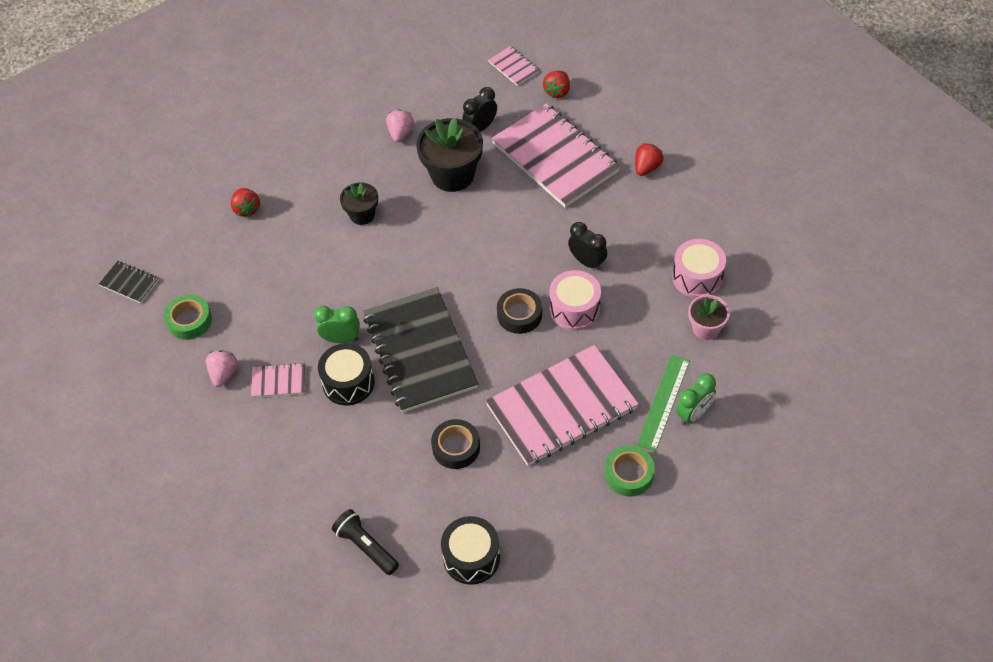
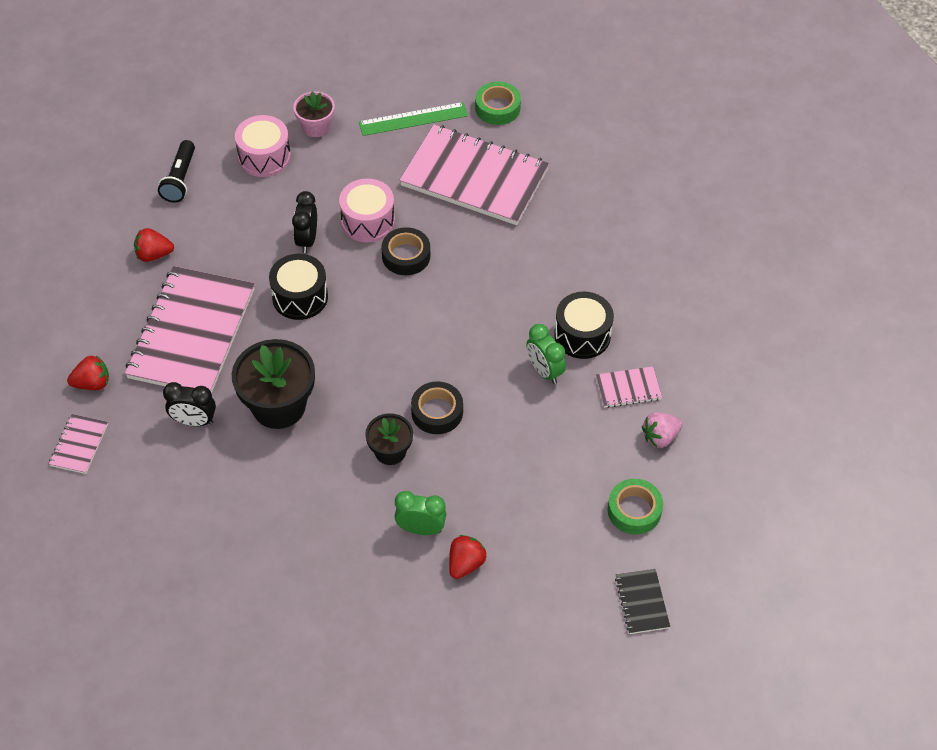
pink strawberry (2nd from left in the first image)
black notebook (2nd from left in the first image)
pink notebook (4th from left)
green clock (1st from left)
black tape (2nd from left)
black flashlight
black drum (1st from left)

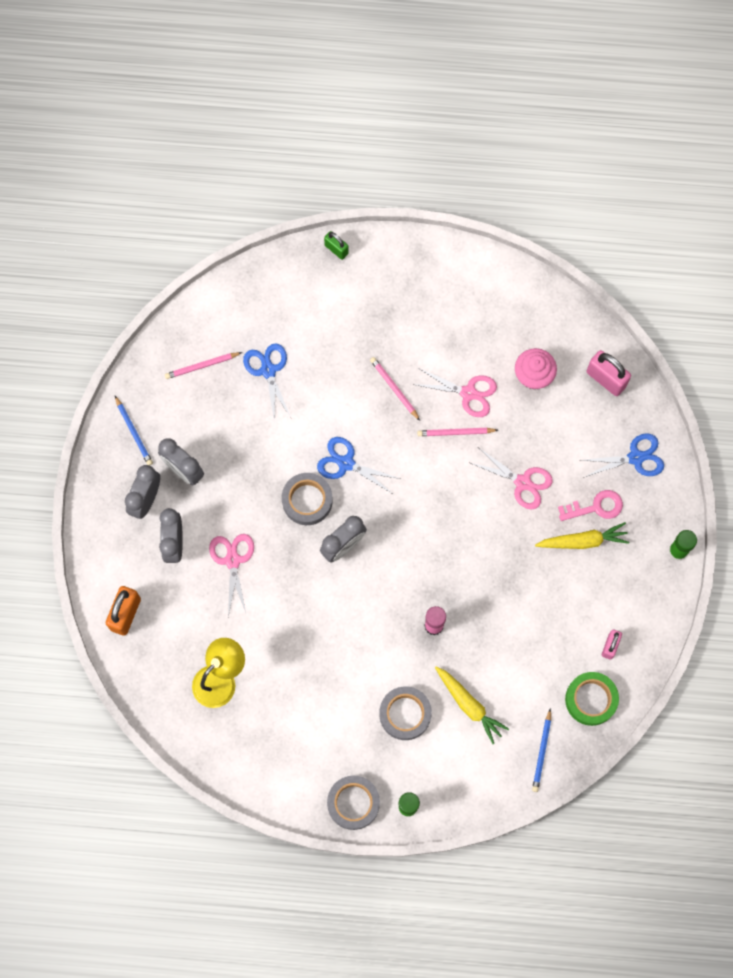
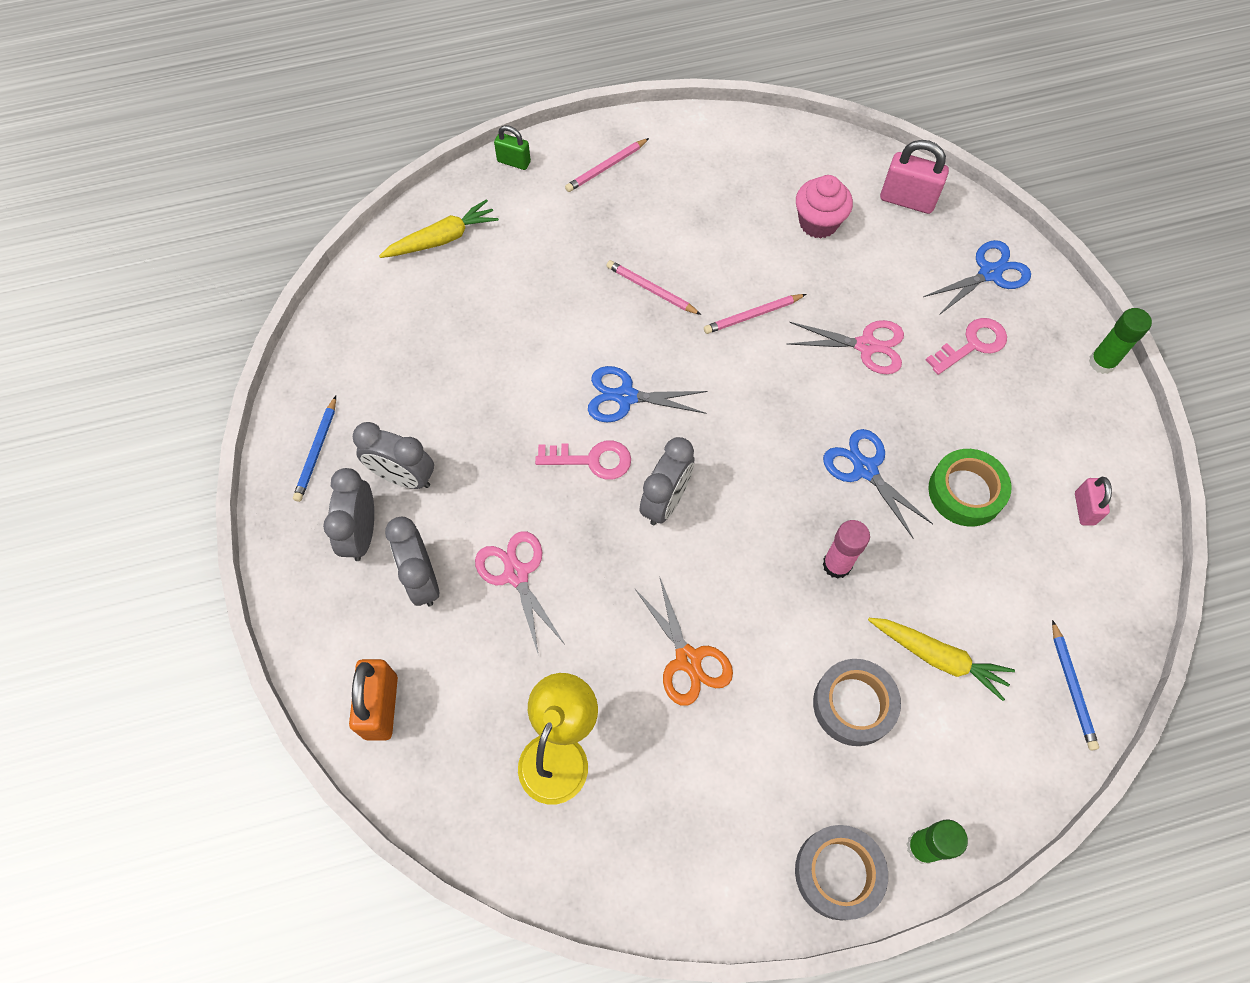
blue scissors (2nd from left)
pink pencil (1st from left)
pink scissors (2nd from left in the first image)
blue pencil (1st from left)
pink key (1st from left)
yellow carrot (1st from left)
green tape
orange scissors

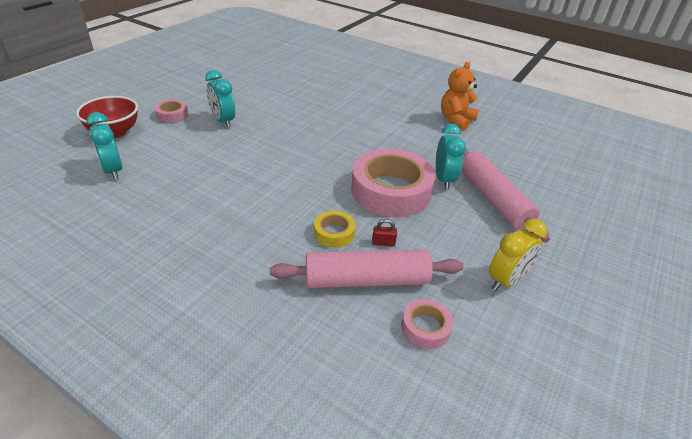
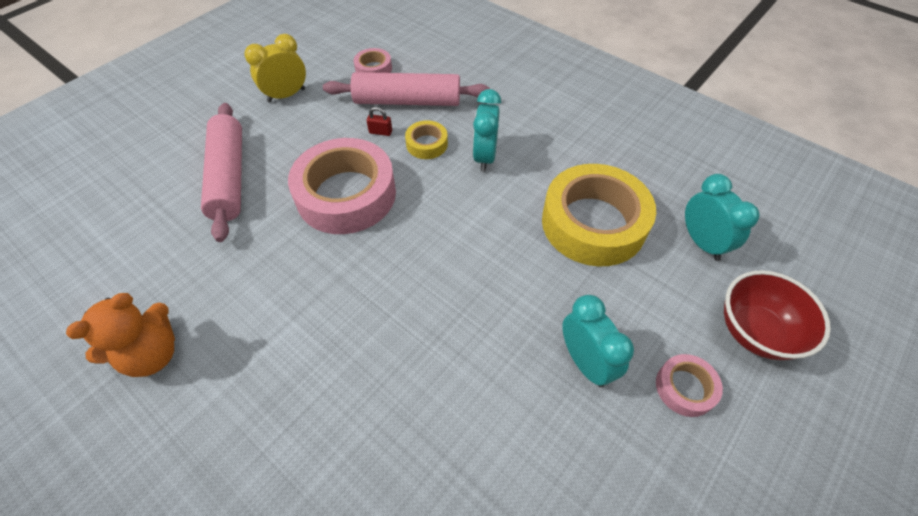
turquoise clock (1st from left)
yellow tape (2nd from left)

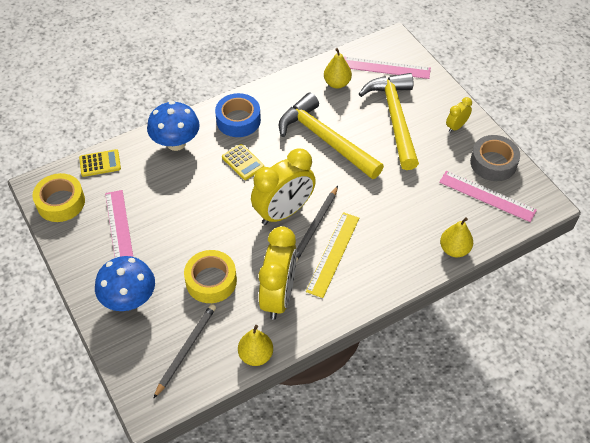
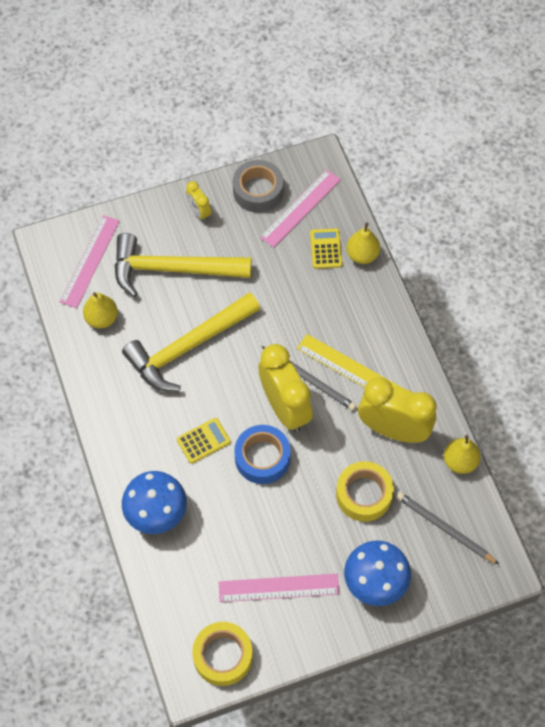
blue tape
yellow calculator (2nd from left)

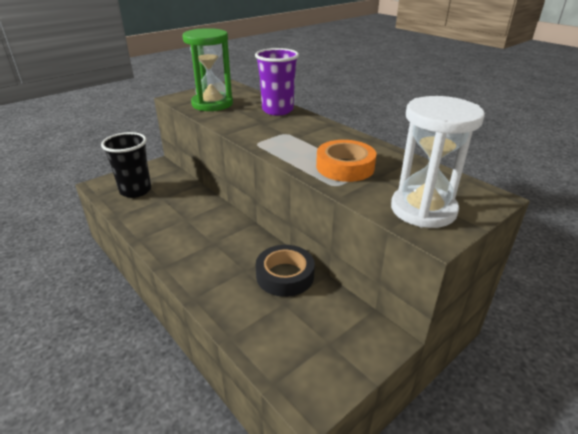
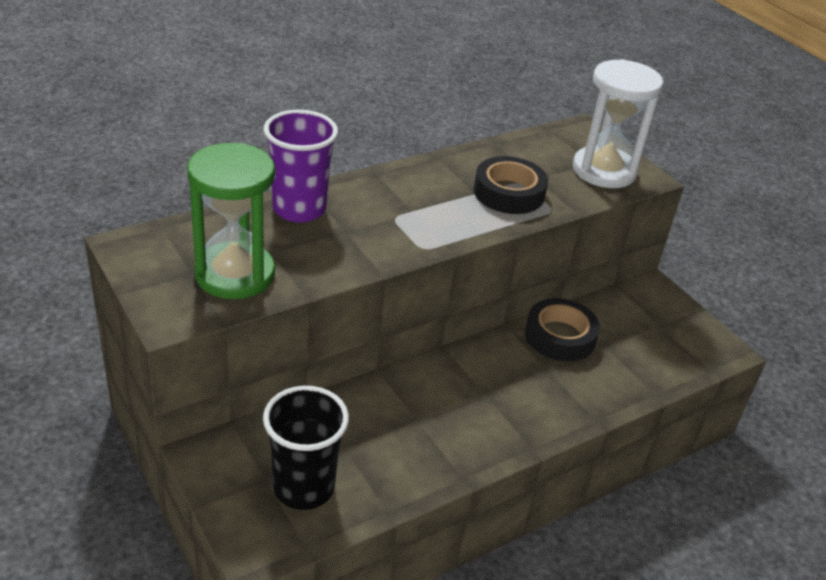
black tape (1st from left)

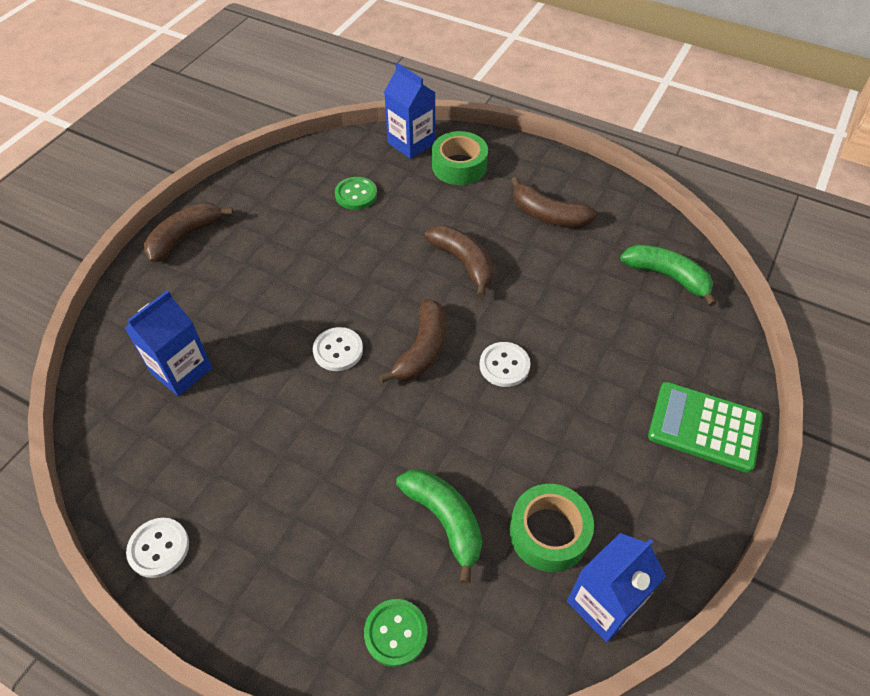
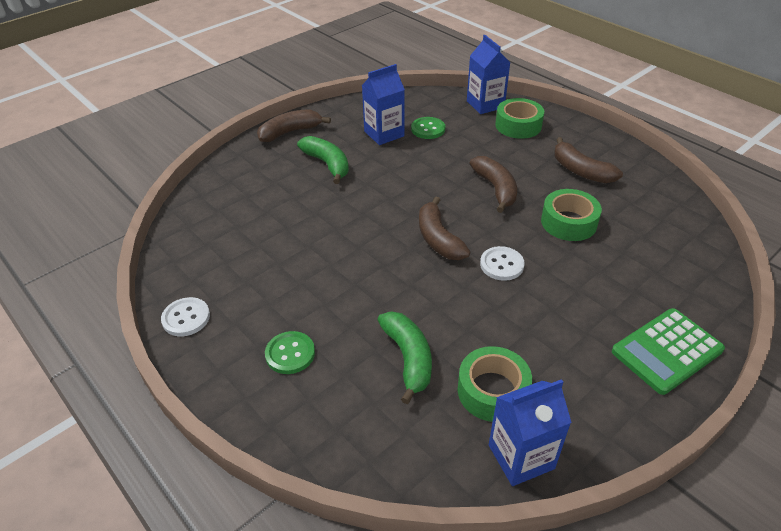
green banana (1st from left)
blue carton (1st from left)
brown banana (2nd from left)
white button (2nd from left in the first image)
green calculator
green button (1st from left)
green tape (3rd from left)

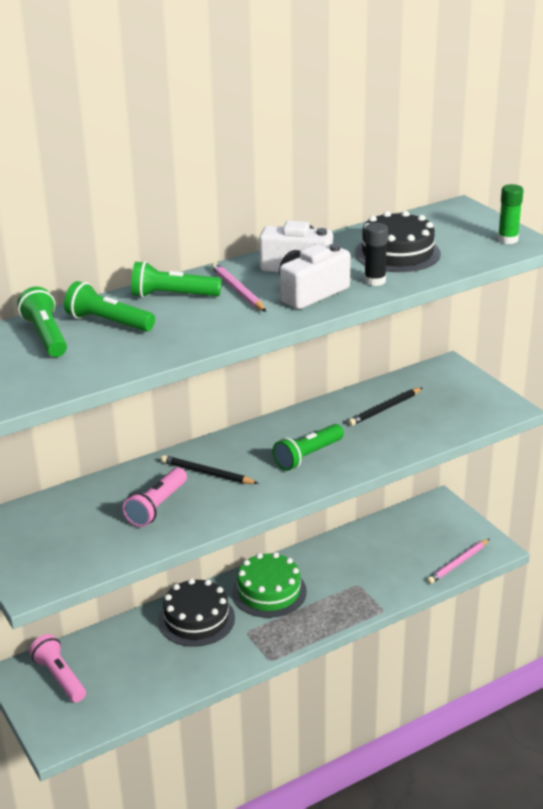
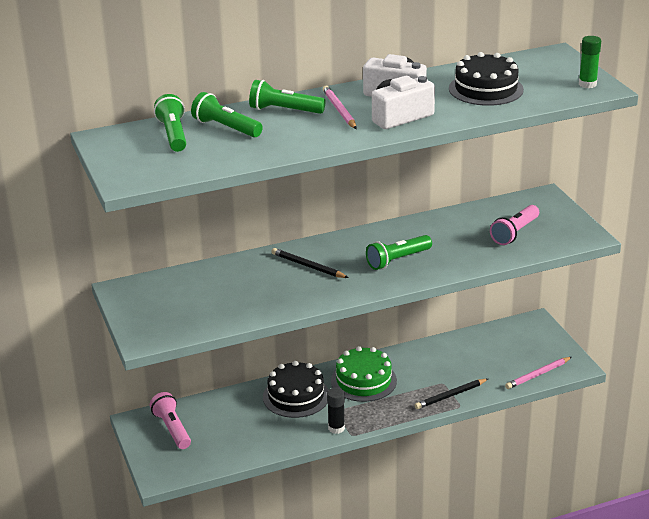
black glue stick
black pencil (2nd from left)
pink flashlight (2nd from left)

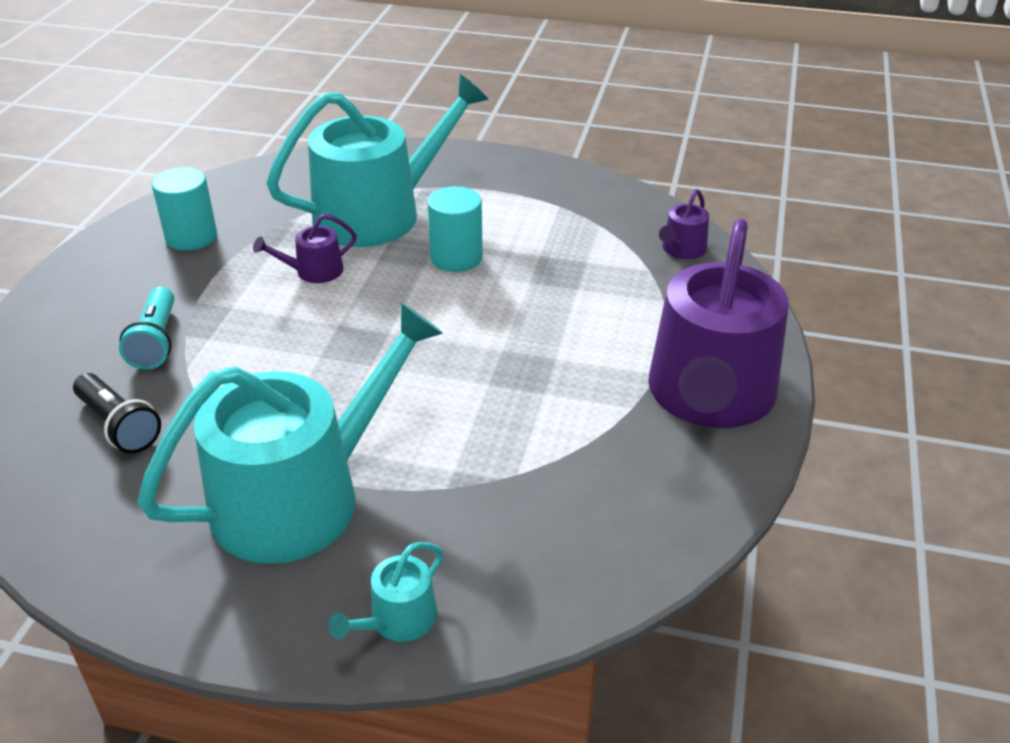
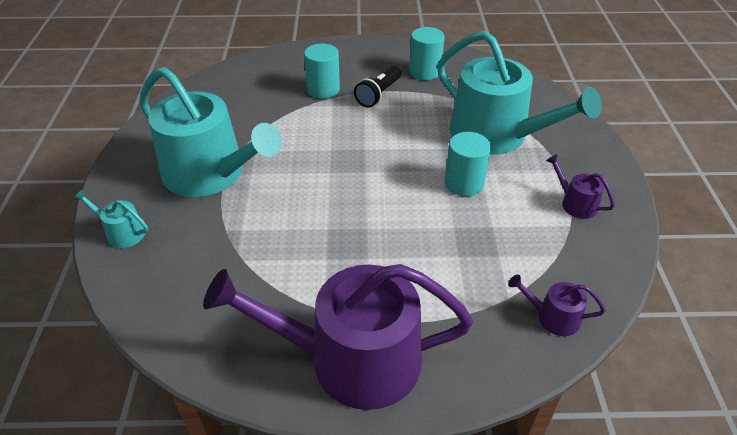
purple watering can (3rd from left)
turquoise cylinder (1st from left)
black flashlight

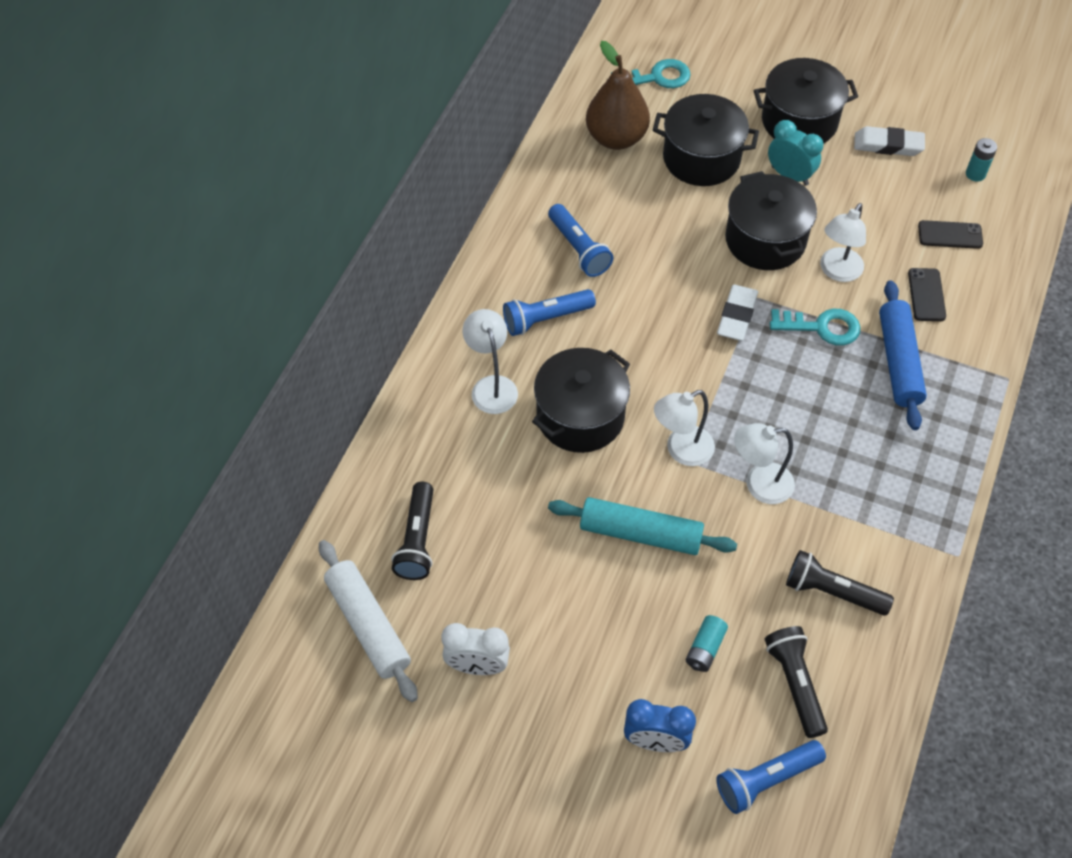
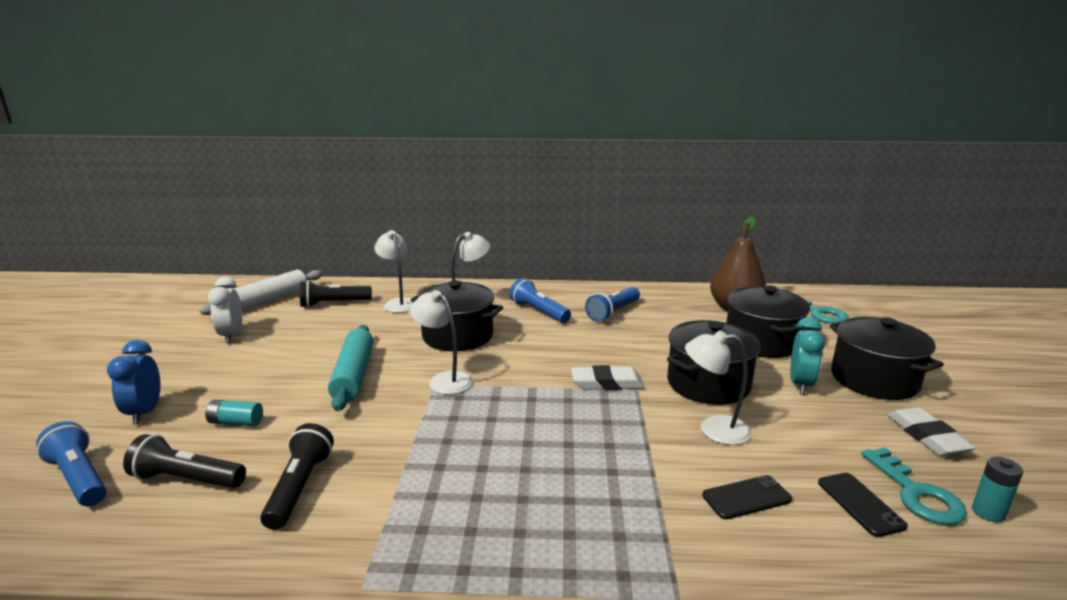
blue rolling pin
turquoise key (2nd from left)
white lamp (1st from left)
black flashlight (1st from left)

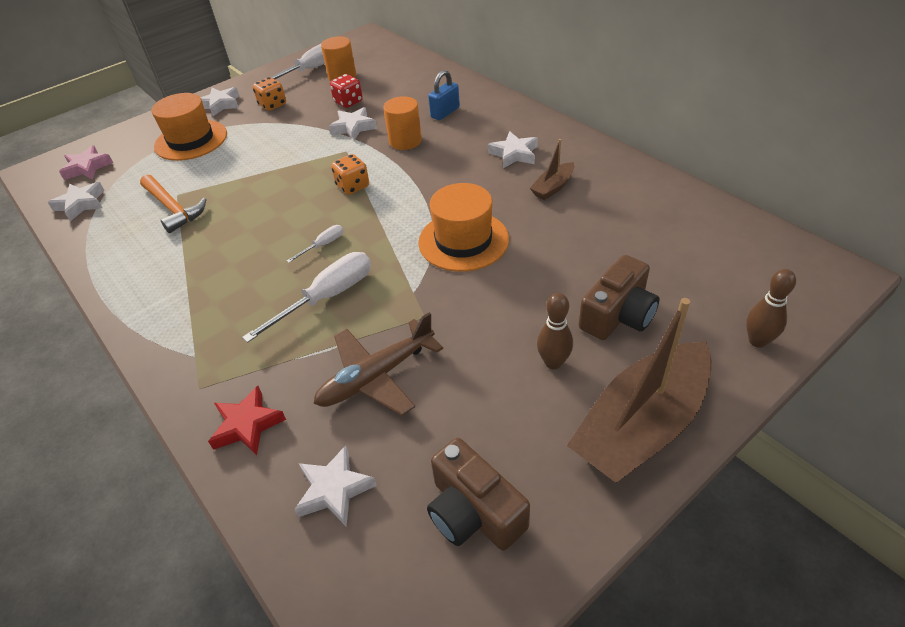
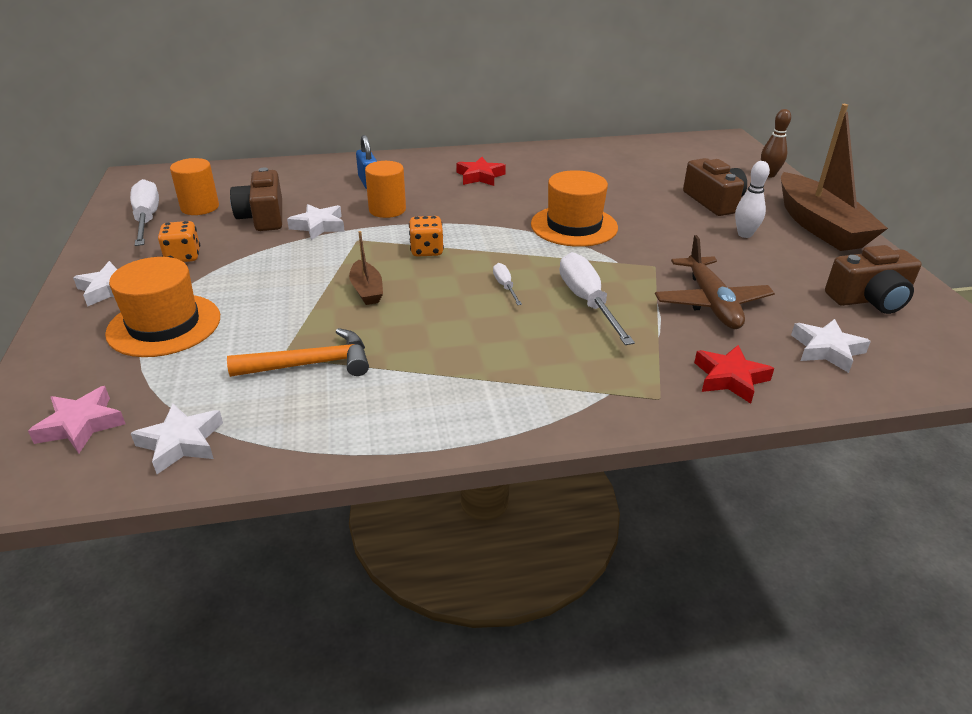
brown camera (1st from left)
red star (1st from left)
brown boat (1st from left)
white bowling pin

